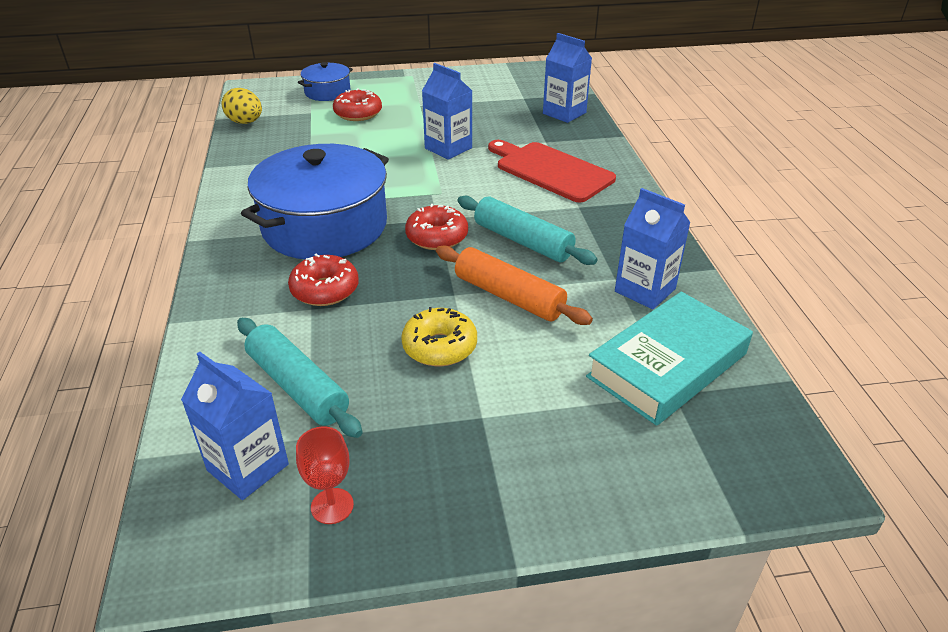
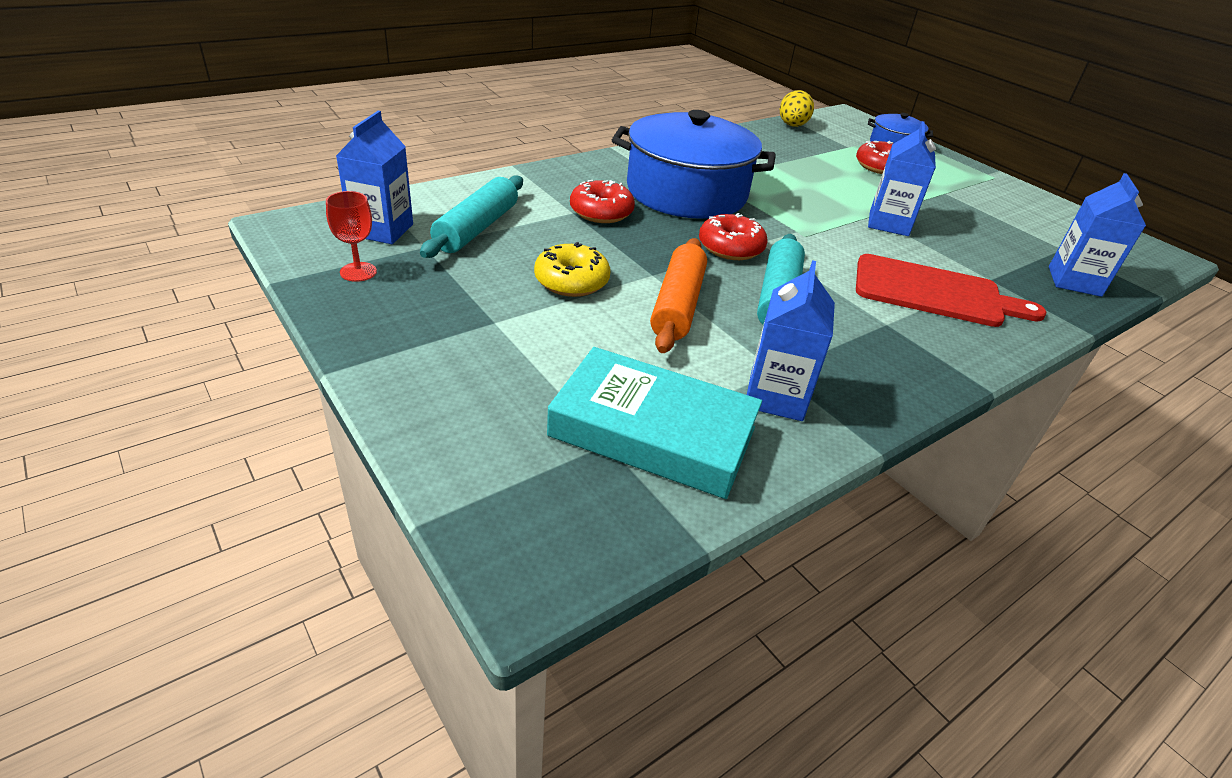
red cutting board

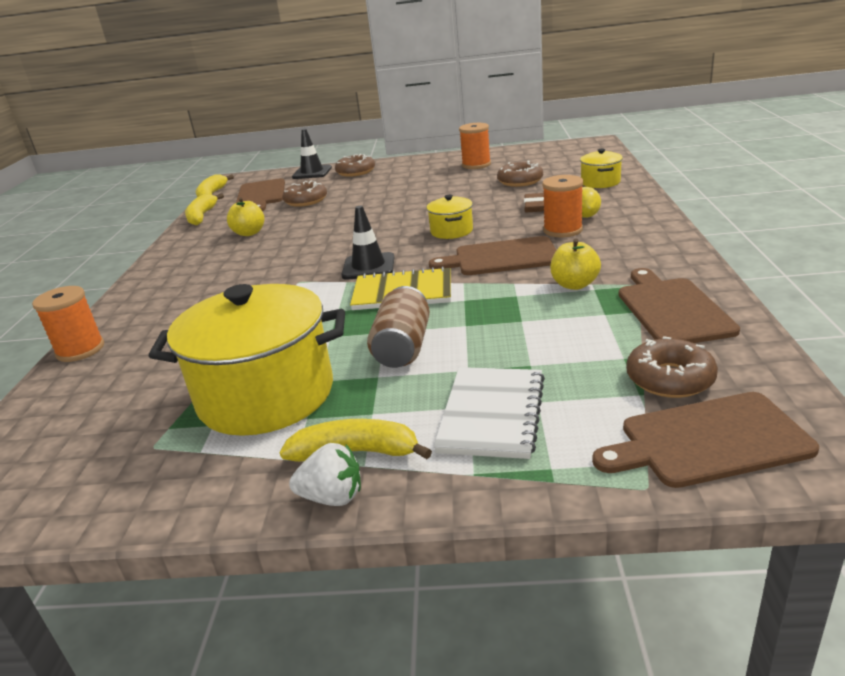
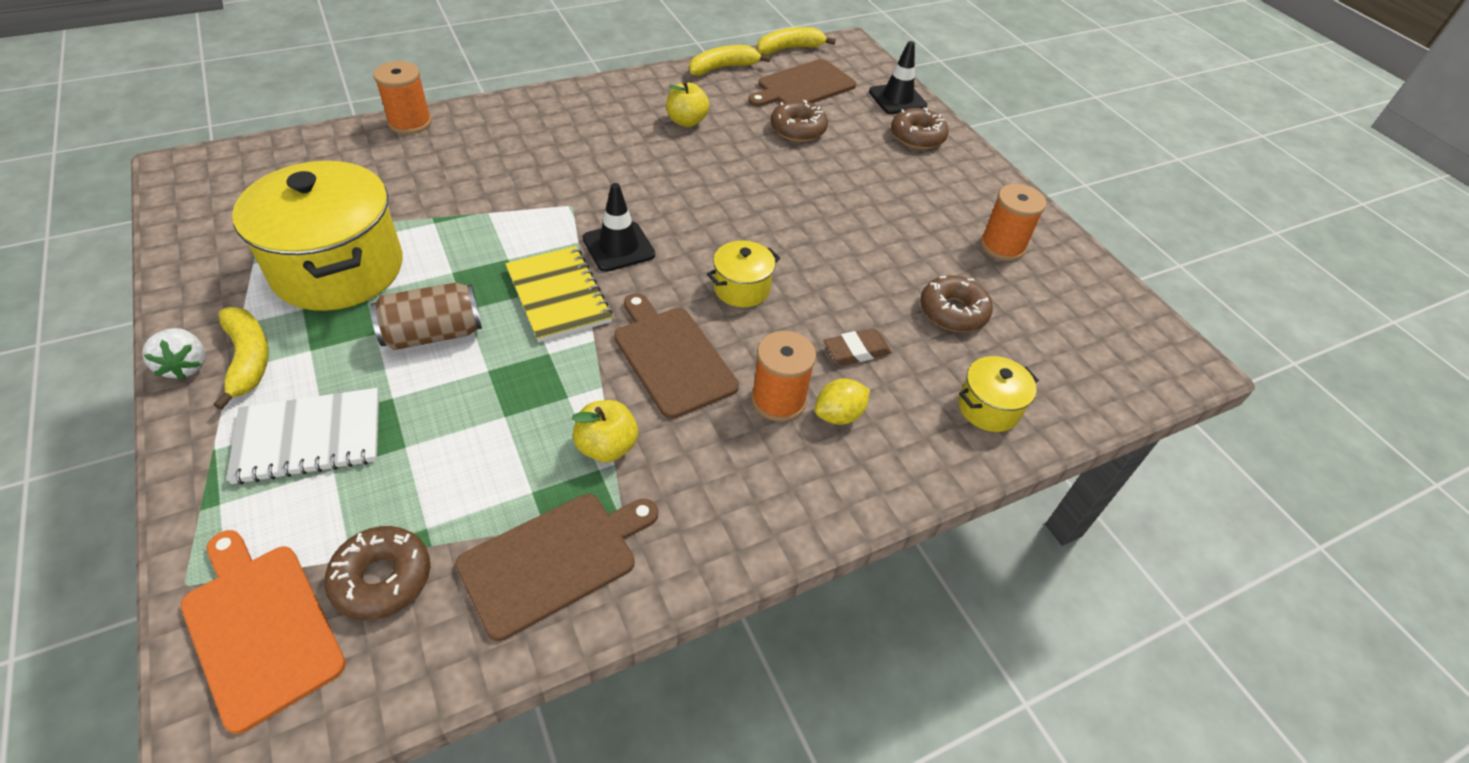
orange cutting board

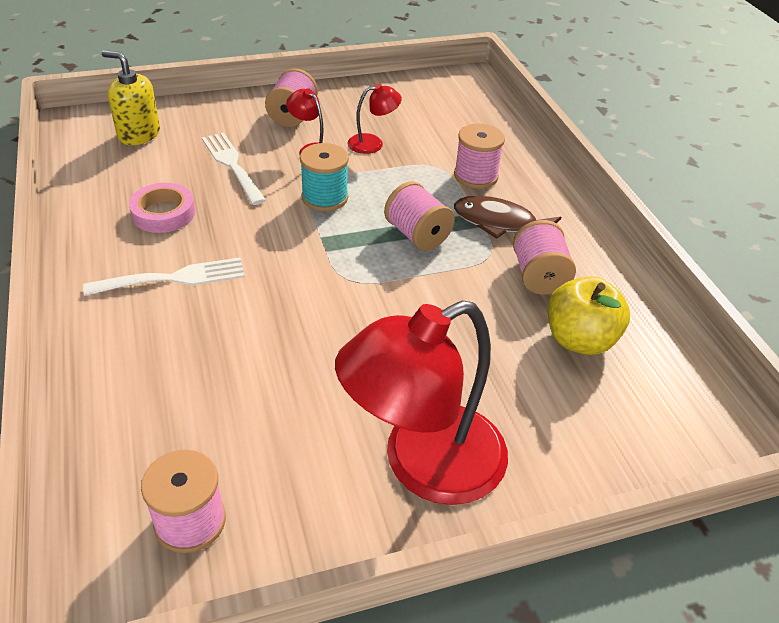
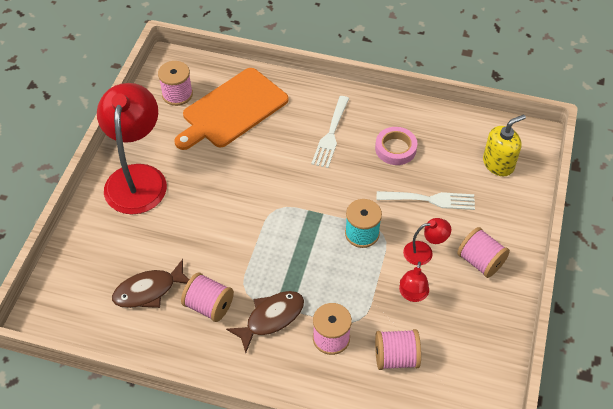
pink spool (4th from left)
brown fish (1st from left)
orange cutting board

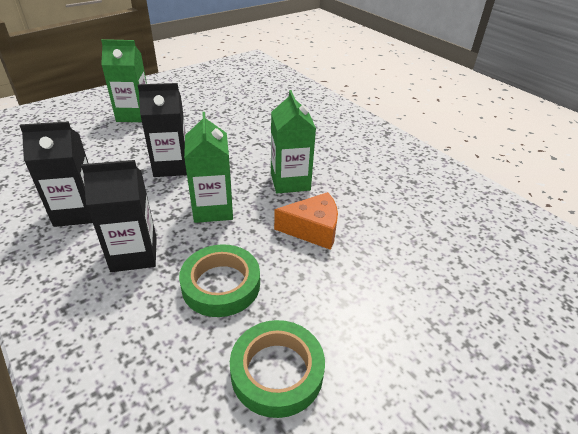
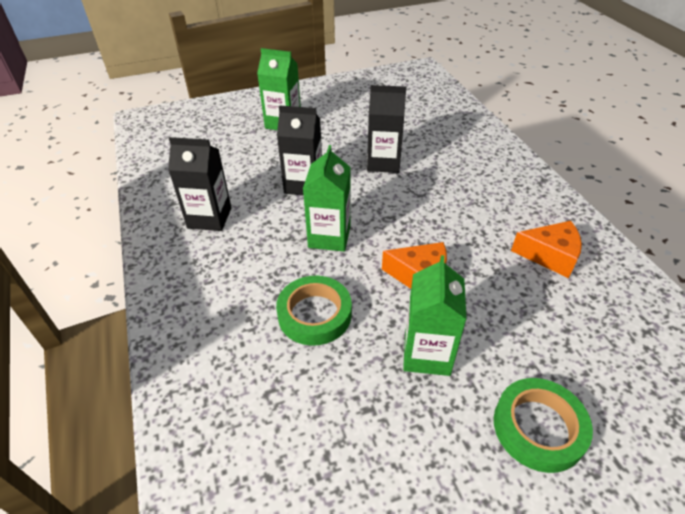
green carton (3rd from left)
black carton (3rd from left)
green tape (2nd from left)
orange cheese (2nd from left)

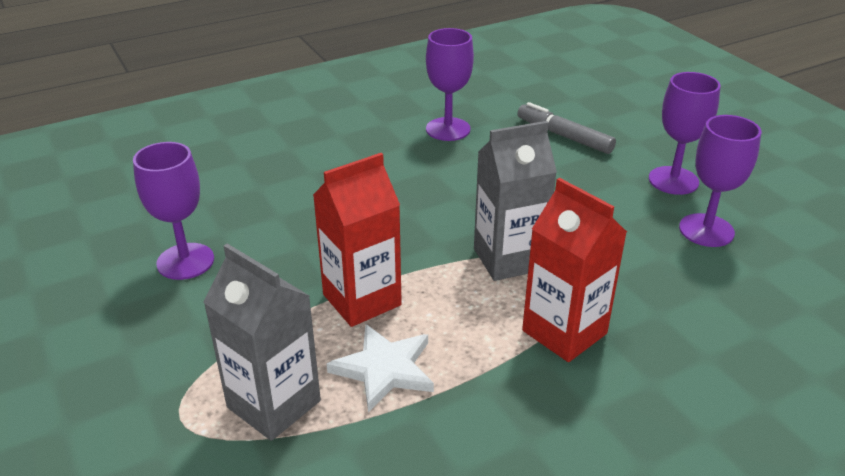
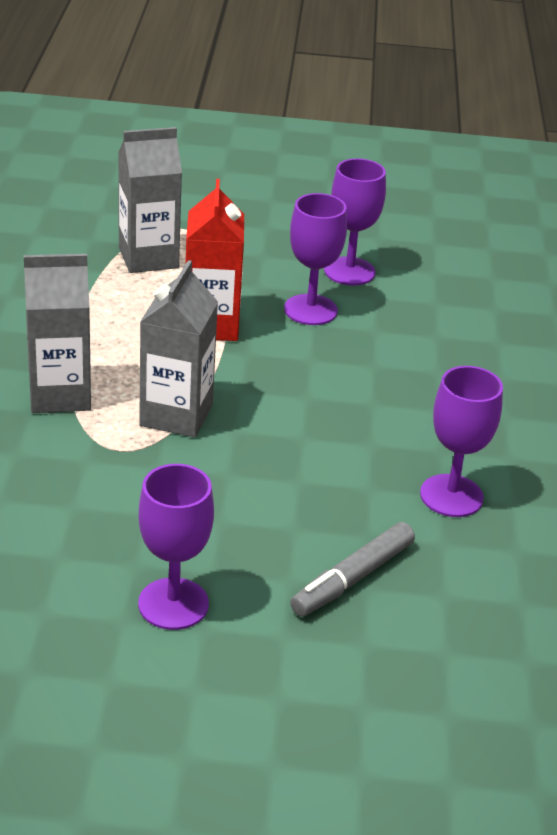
grey marker
purple goblet (2nd from left)
grey carton (1st from left)
white star

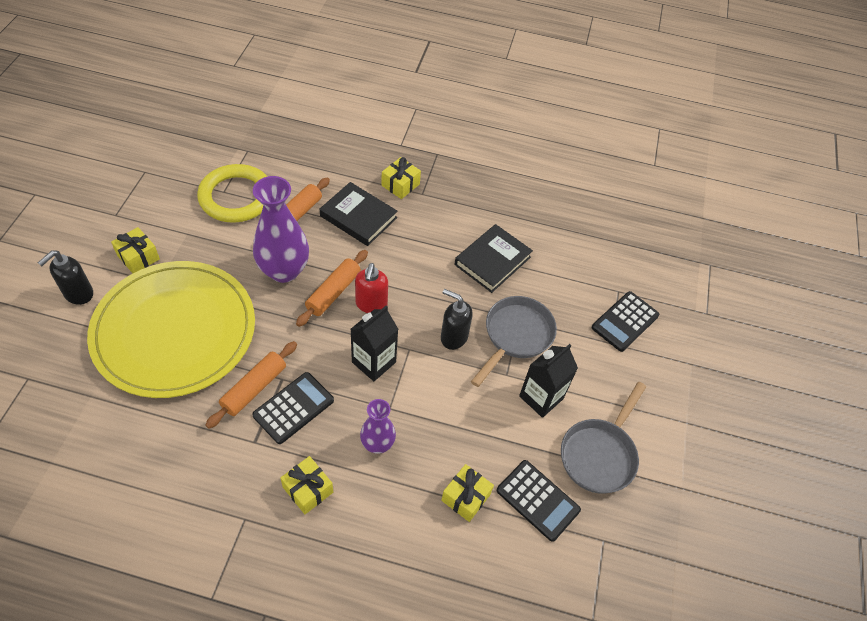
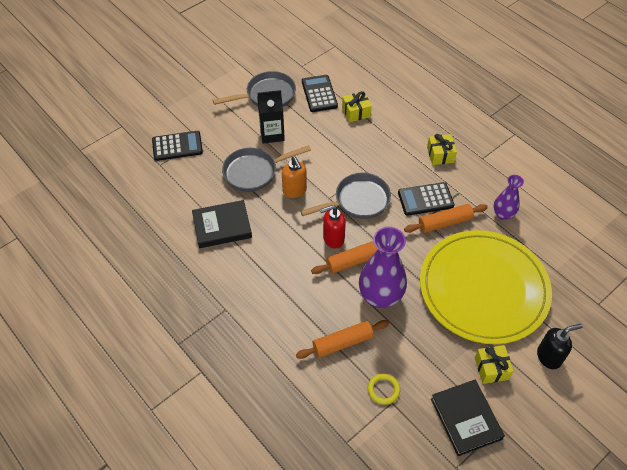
yellow gift (3rd from left in the first image)
yellow ring
black book (2nd from left)
red soap dispenser
orange soap dispenser
grey pan (3rd from left)
purple vase (2nd from left)

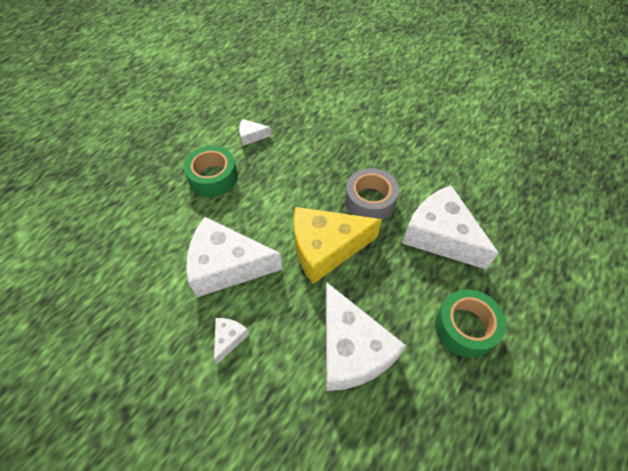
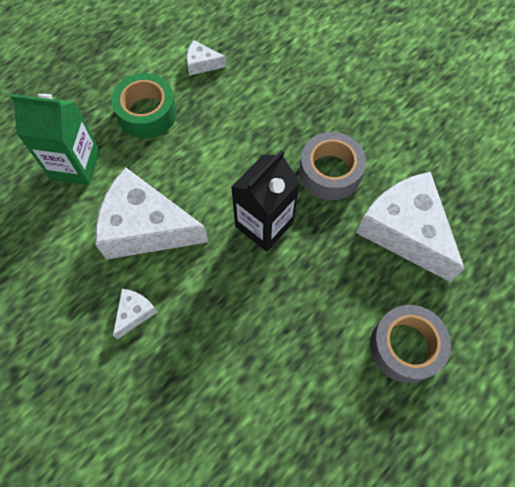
black carton
white cheese (4th from left in the first image)
grey tape (2nd from left)
green carton

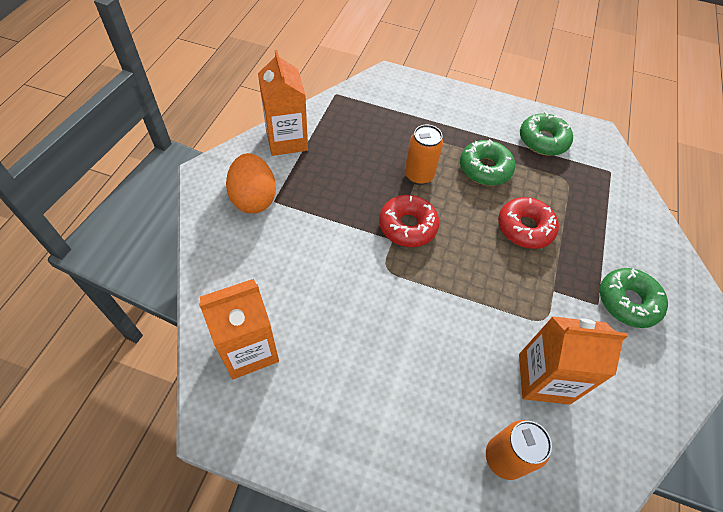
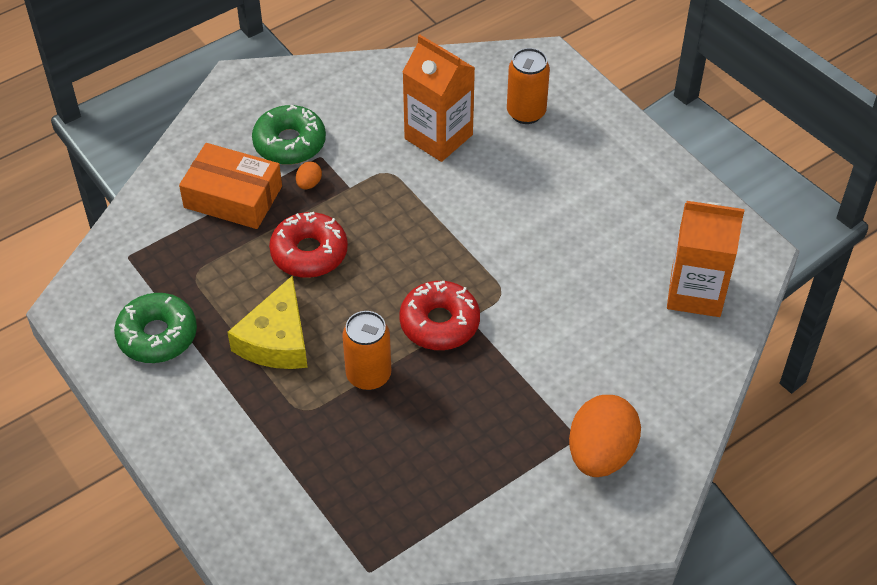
orange carton (2nd from left in the first image)
yellow cheese
orange box
orange egg (1st from left)

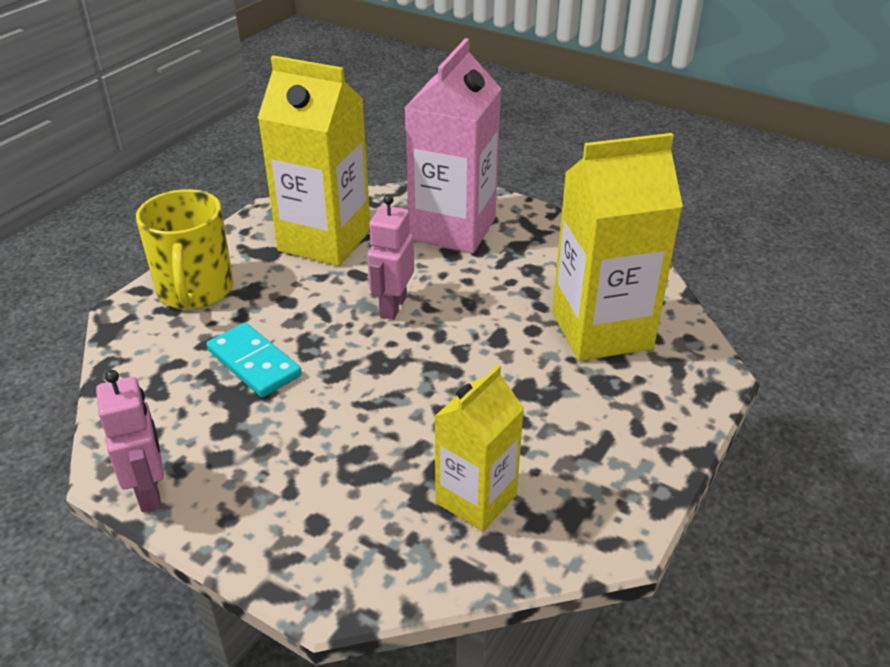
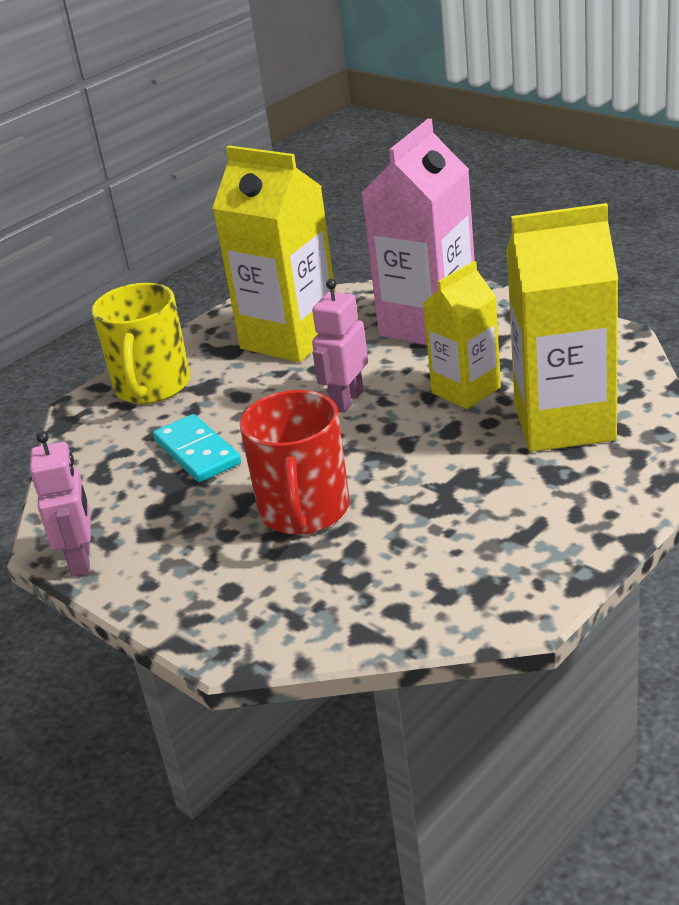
yellow carton (2nd from left)
red mug

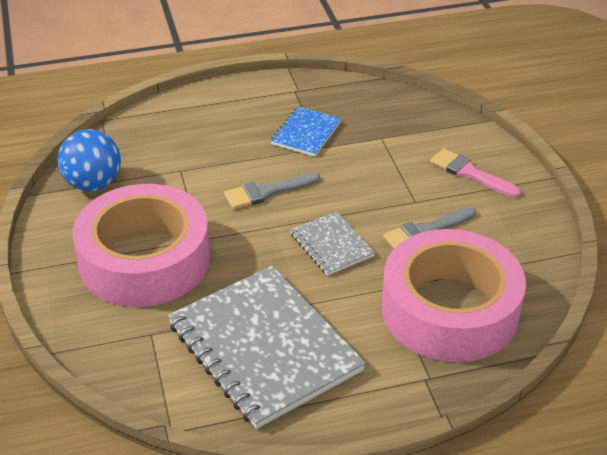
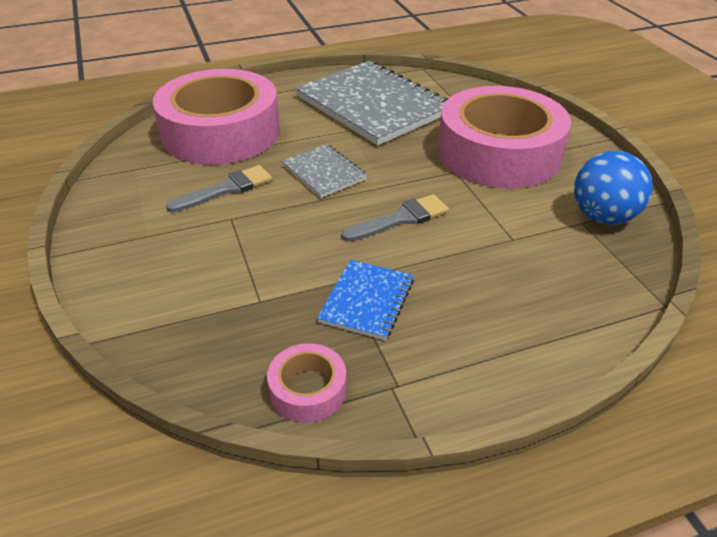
pink brush
pink tape (2nd from left)

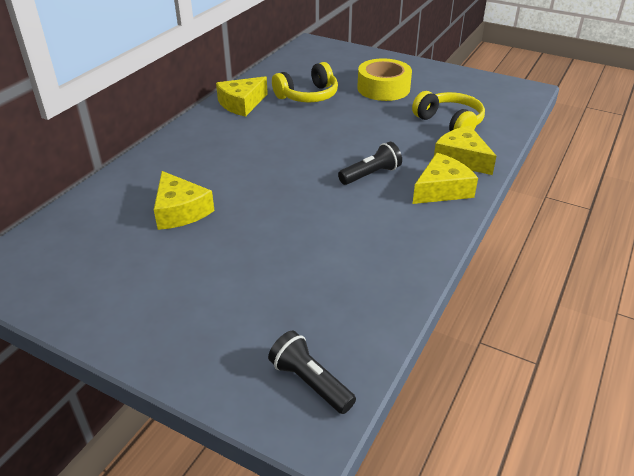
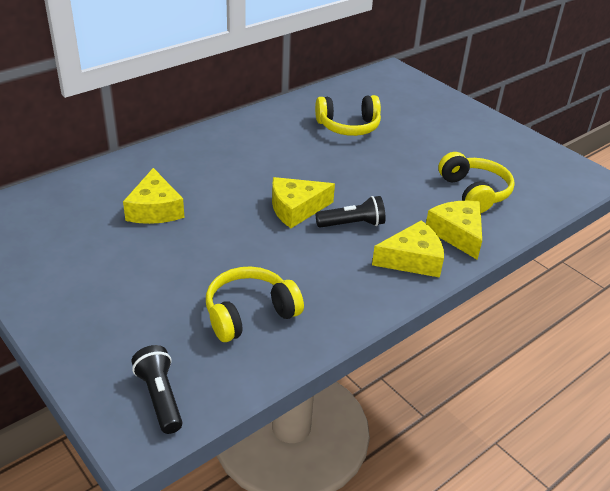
yellow tape
yellow cheese (2nd from left)
yellow headphones (1st from left)

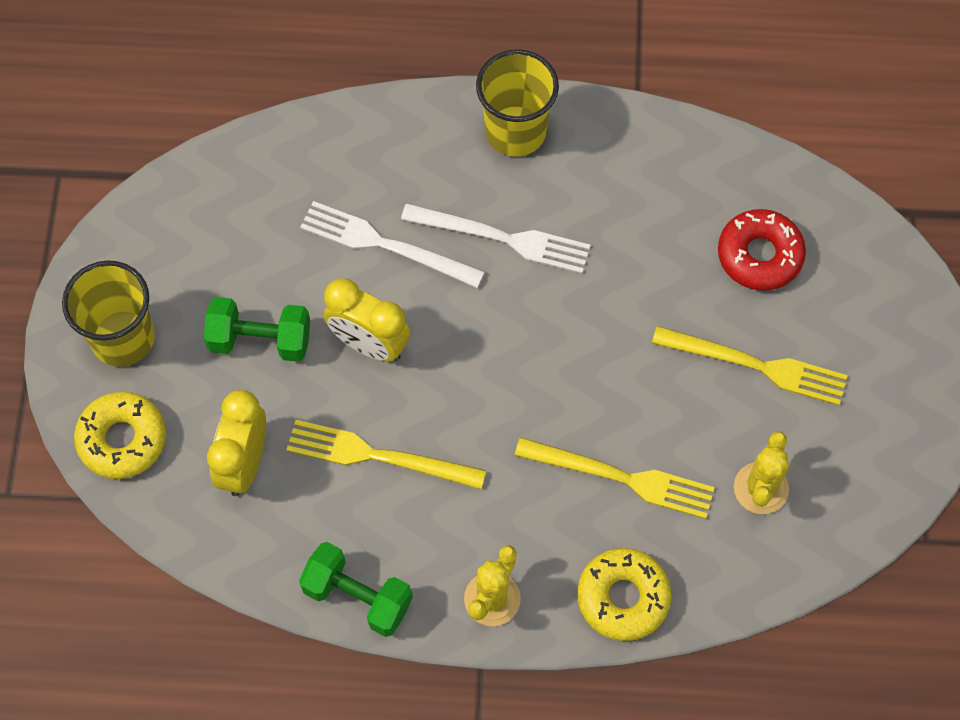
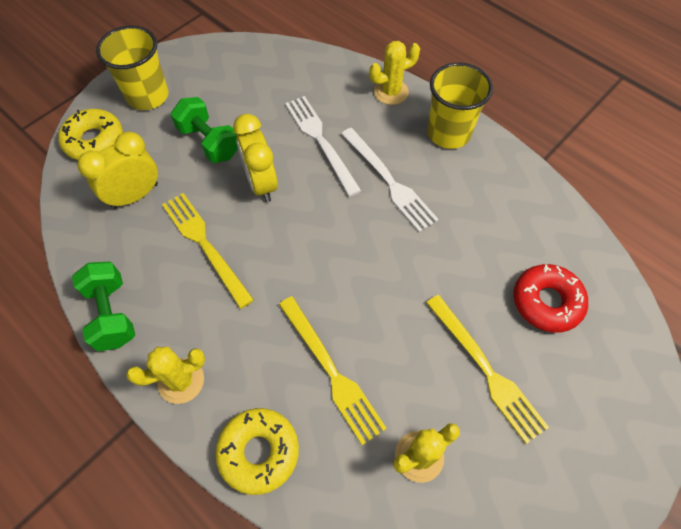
yellow cactus (2nd from left)

